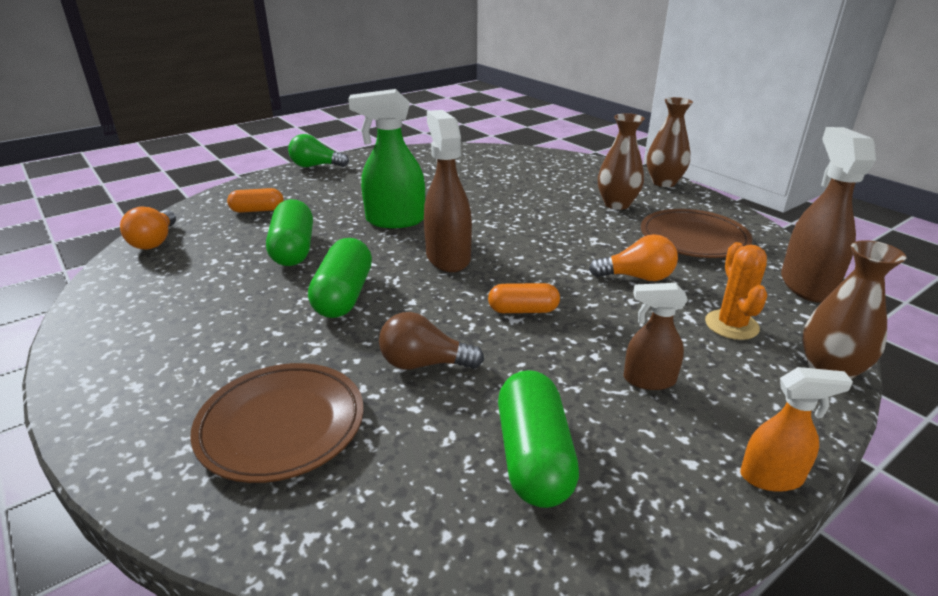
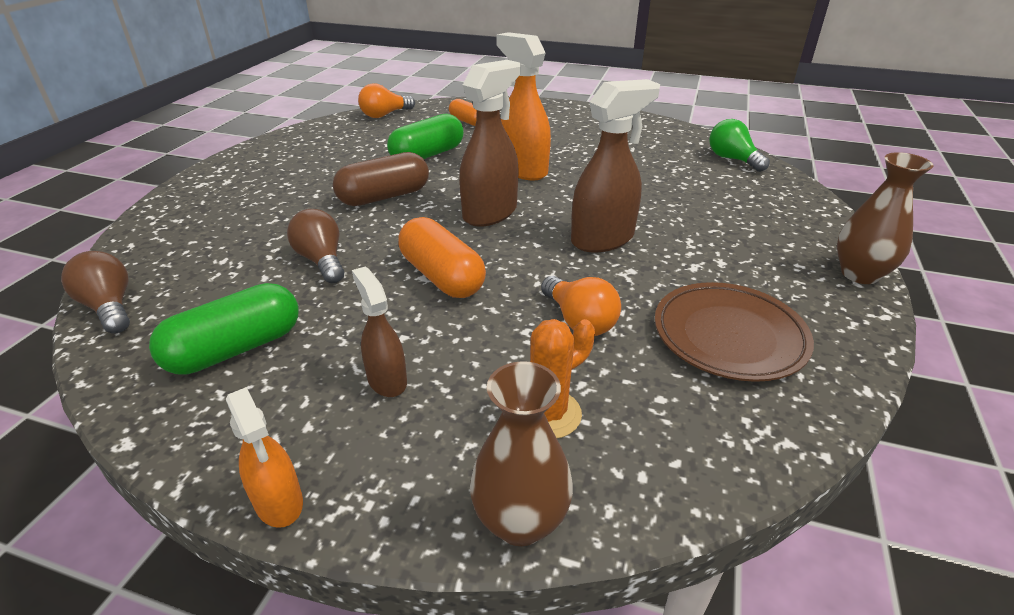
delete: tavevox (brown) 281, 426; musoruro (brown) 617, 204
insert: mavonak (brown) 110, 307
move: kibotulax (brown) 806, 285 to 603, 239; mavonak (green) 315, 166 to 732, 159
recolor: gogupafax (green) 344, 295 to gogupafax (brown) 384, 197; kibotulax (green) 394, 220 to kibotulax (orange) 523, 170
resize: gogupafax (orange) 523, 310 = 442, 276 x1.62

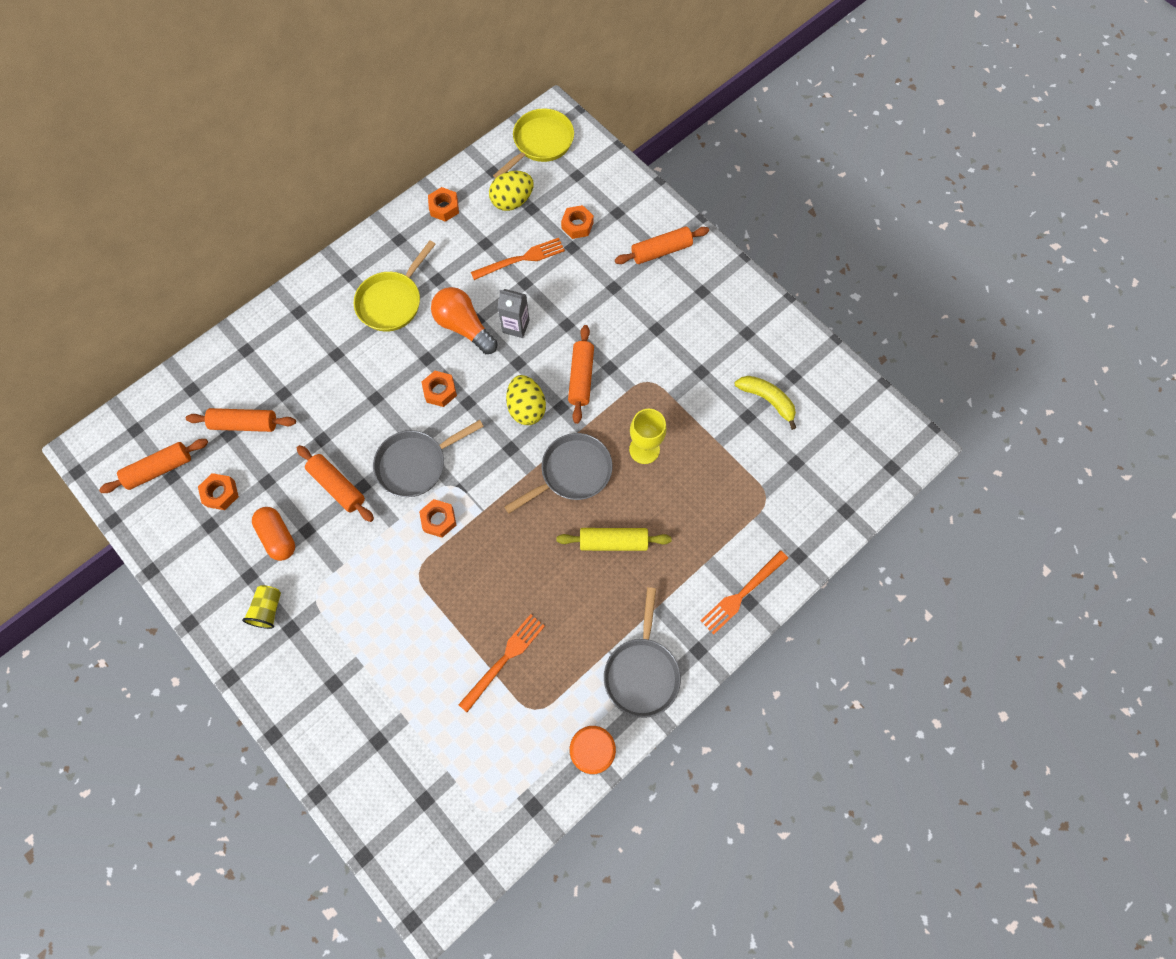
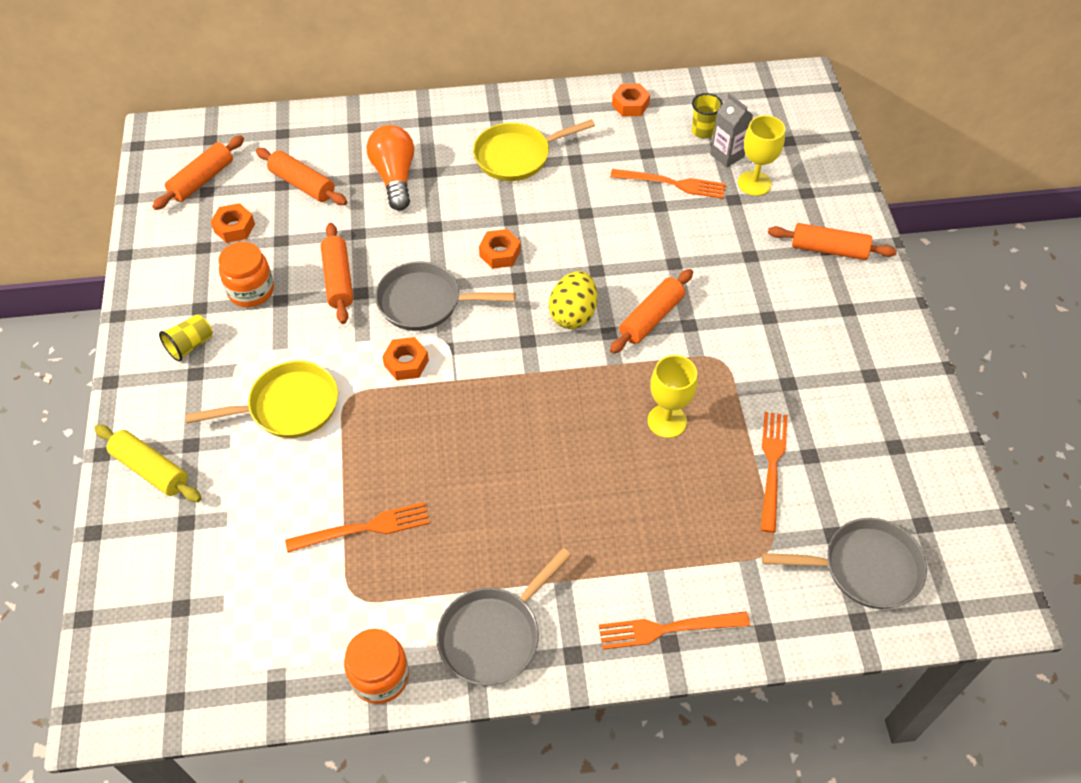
delete: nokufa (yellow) 767, 400
insert: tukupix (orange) 772, 466
move: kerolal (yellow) 613, 542 to 151, 469; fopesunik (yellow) 540, 143 to 288, 406; mavonak (orange) 464, 327 to 395, 177; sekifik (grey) 516, 326 to 727, 155; fopesunik (grey) 572, 472 to 865, 568
replace: gogupafax (orange) 278, 537 to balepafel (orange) 251, 291; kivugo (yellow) 512, 201 to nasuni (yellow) 703, 131; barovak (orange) 577, 225 to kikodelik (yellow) 754, 183
rotate: kerolal (orange) 159, 469 = 202, 180 60 degrees counterclockwise

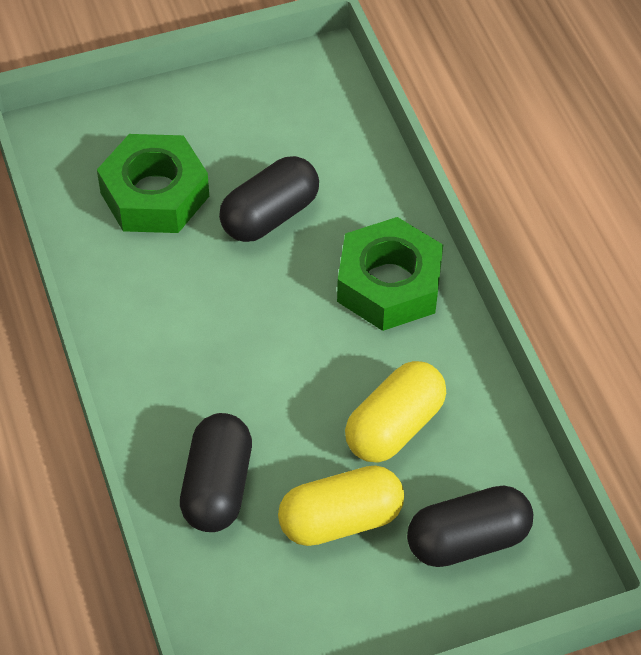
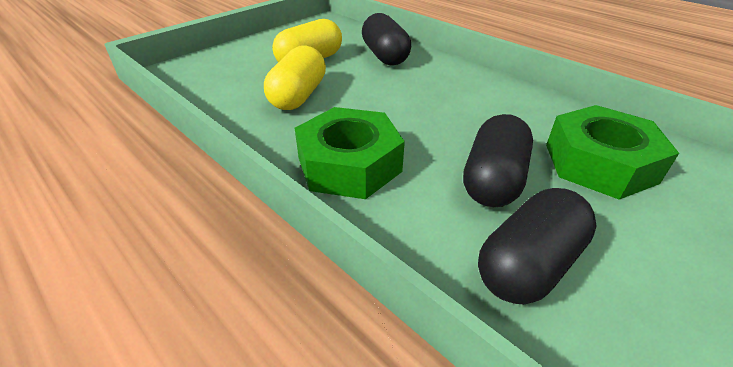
move: gogupafax (black) 468, 540 to 528, 264

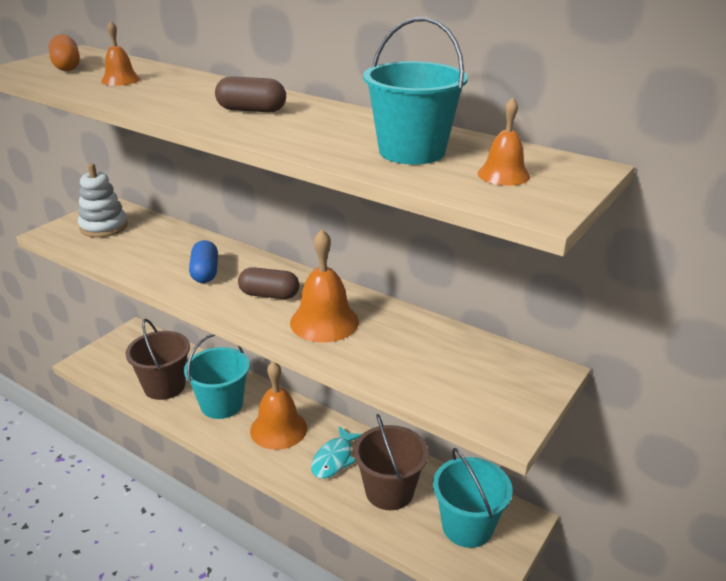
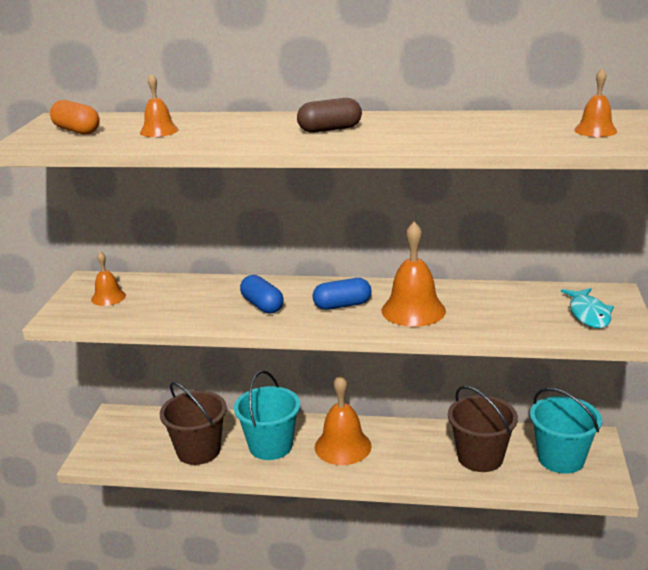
delete: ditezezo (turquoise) 412, 151
move: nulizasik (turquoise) 334, 459 to 588, 314
replace: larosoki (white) 104, 227 to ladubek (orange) 108, 297
recolor: gogupafax (brown) 269, 295 to gogupafax (blue) 342, 305

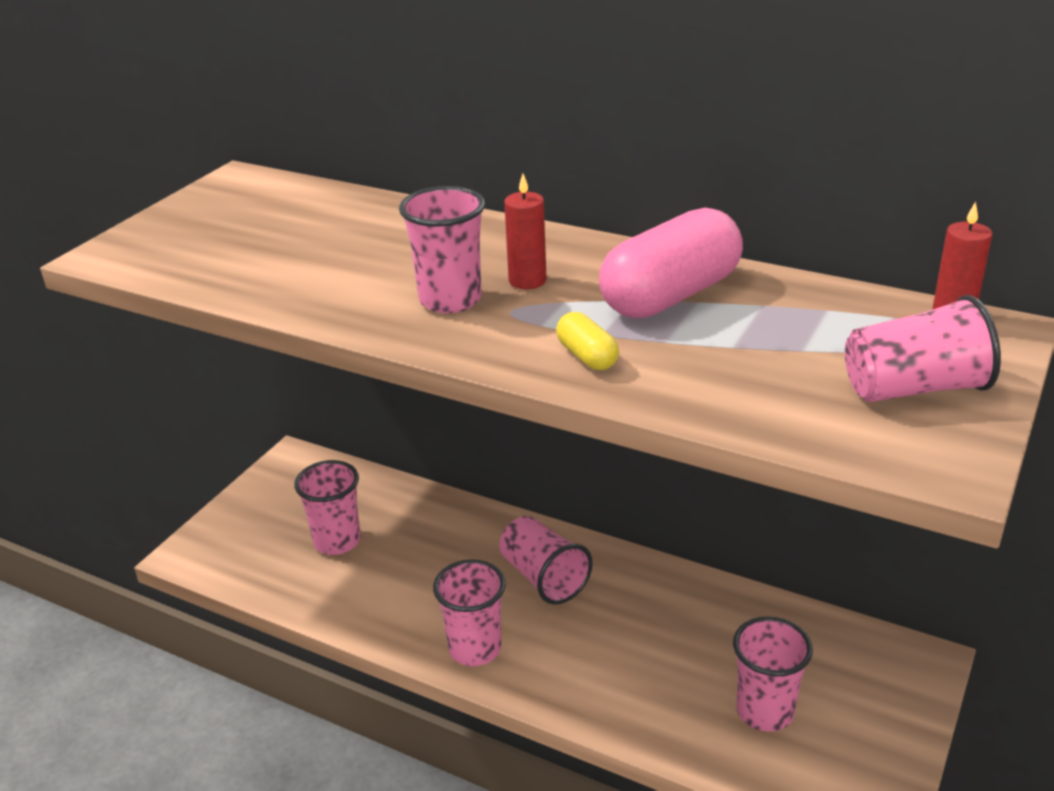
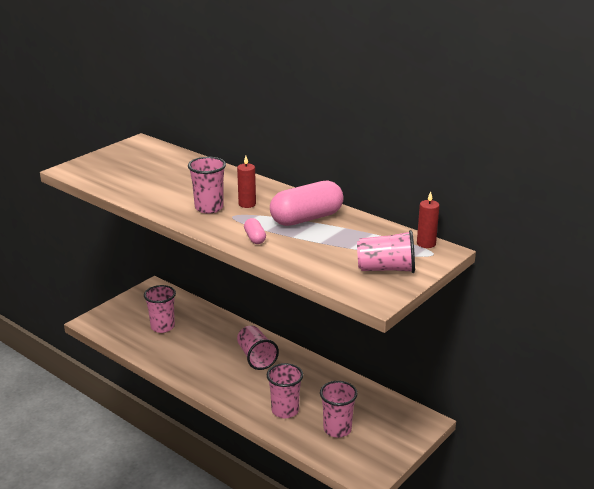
move: nasuni (pink) 475, 649 to 285, 410
recolor: gogupafax (yellow) 587, 356 to gogupafax (pink) 255, 238

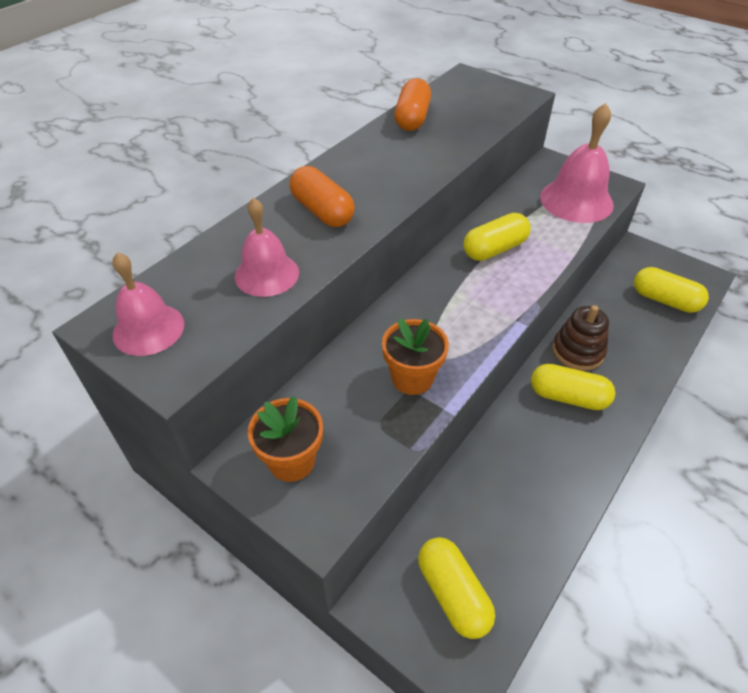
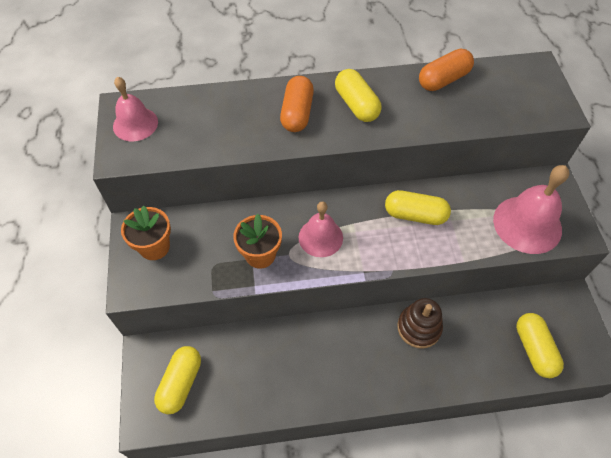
move: ladubek (pink) 267, 274 to 320, 237; gogupafax (yellow) 568, 397 to 356, 105

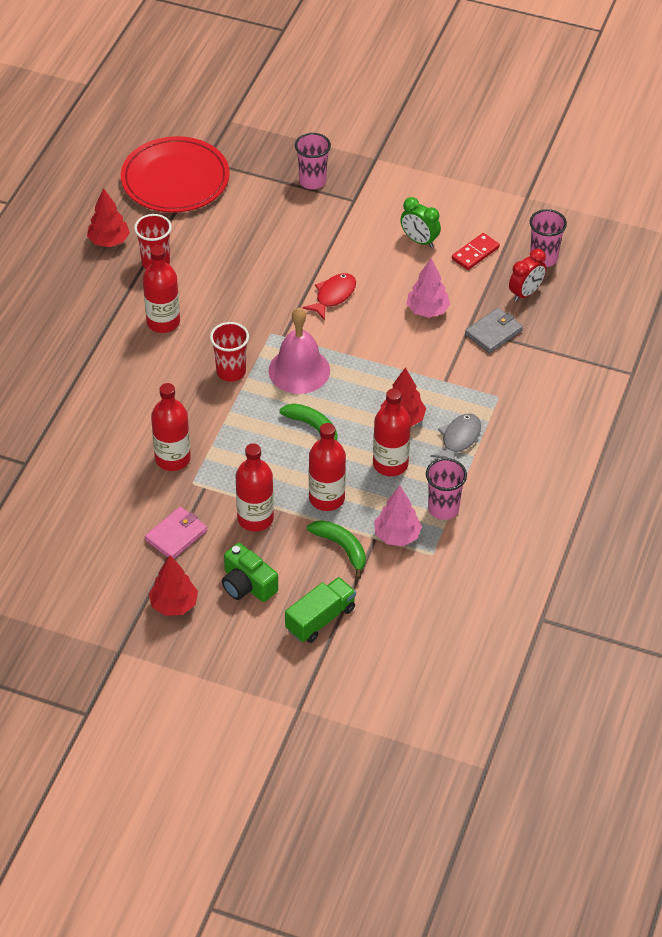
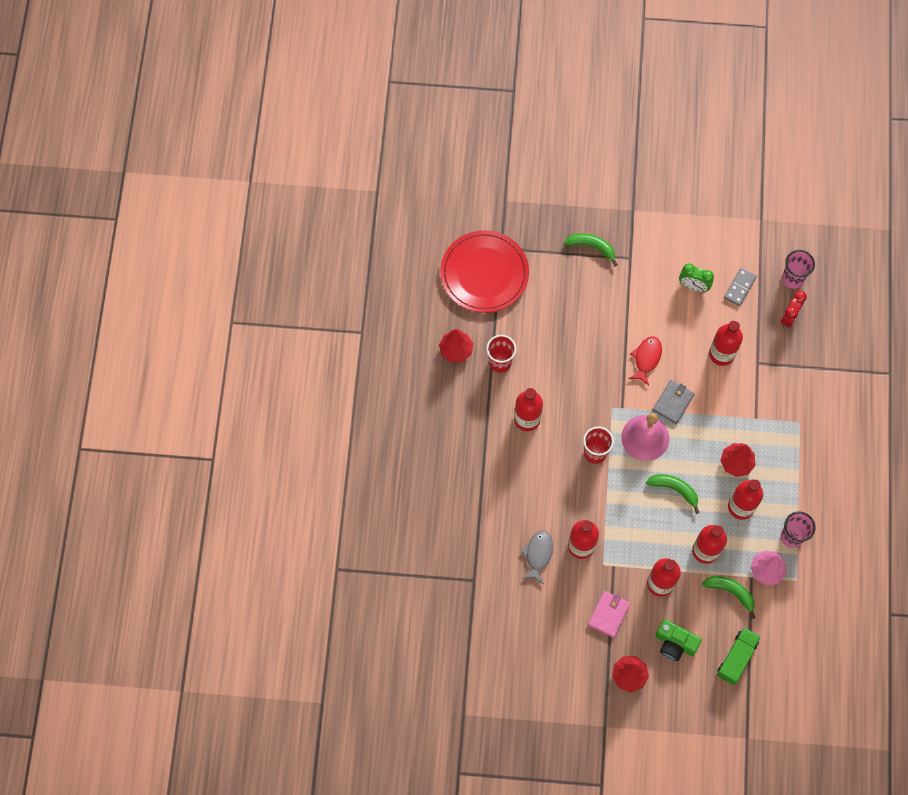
move: nulizasik (grey) 459, 439 to 538, 555; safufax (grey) 493, 332 to 673, 402
replace: nasuni (pink) 312, 181 to nokufa (green) 592, 247; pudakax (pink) 427, 310 to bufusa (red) 721, 354
recolor: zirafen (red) 475, 253 to zirafen (grey) 739, 287

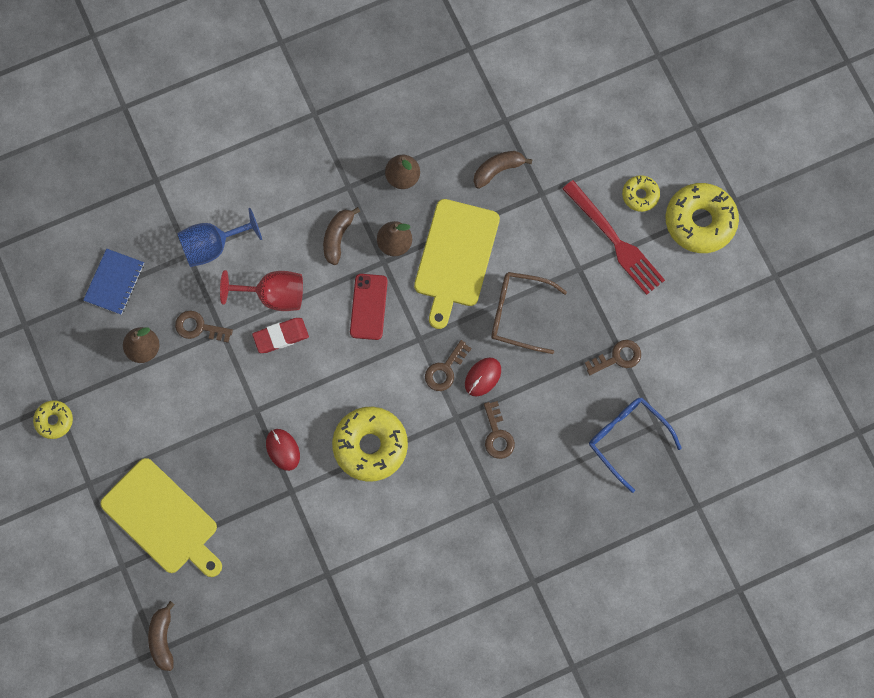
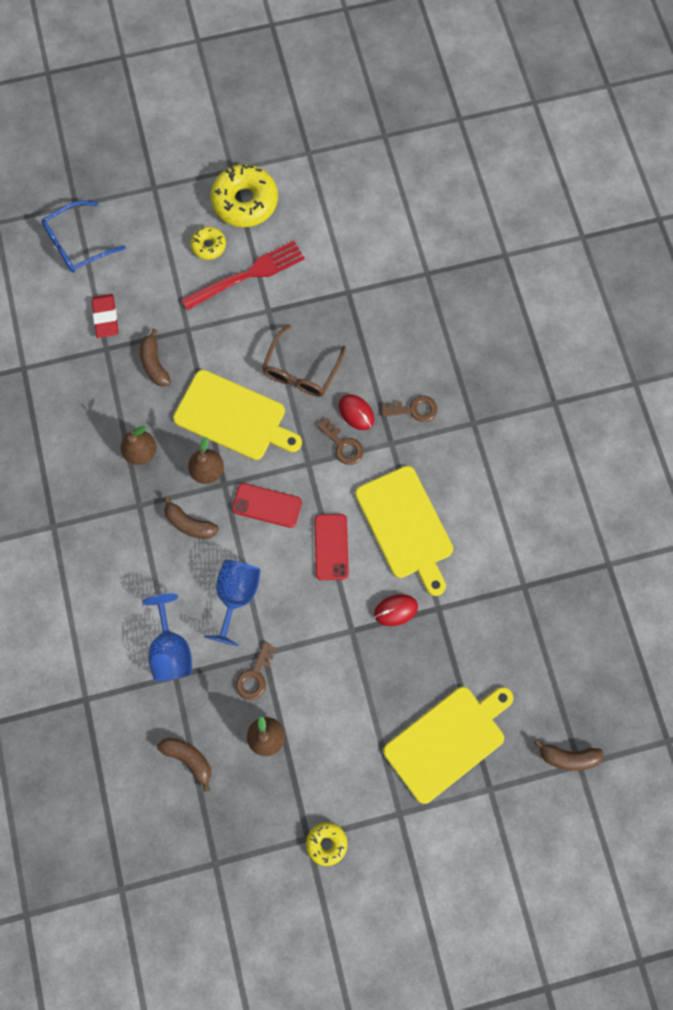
delete: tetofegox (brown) 617, 357
insert: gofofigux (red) 331, 547
move: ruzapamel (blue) 627, 439 to 78, 244; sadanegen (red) 281, 336 to 106, 317
replace: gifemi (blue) 114, 282 to nokufa (brown) 188, 758; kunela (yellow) 370, 446 to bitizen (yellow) 405, 526
recolor: kikodelik (red) 273, 295 to kikodelik (blue) 236, 595

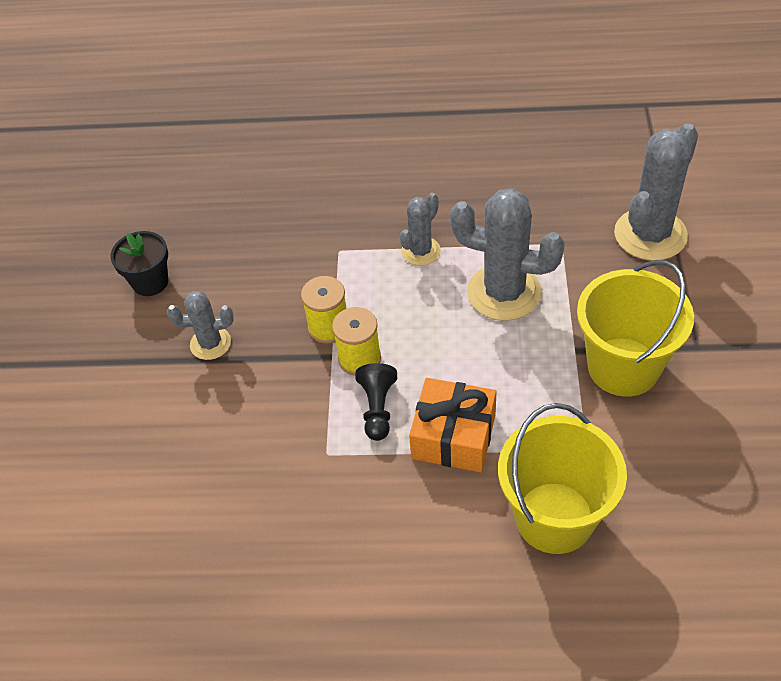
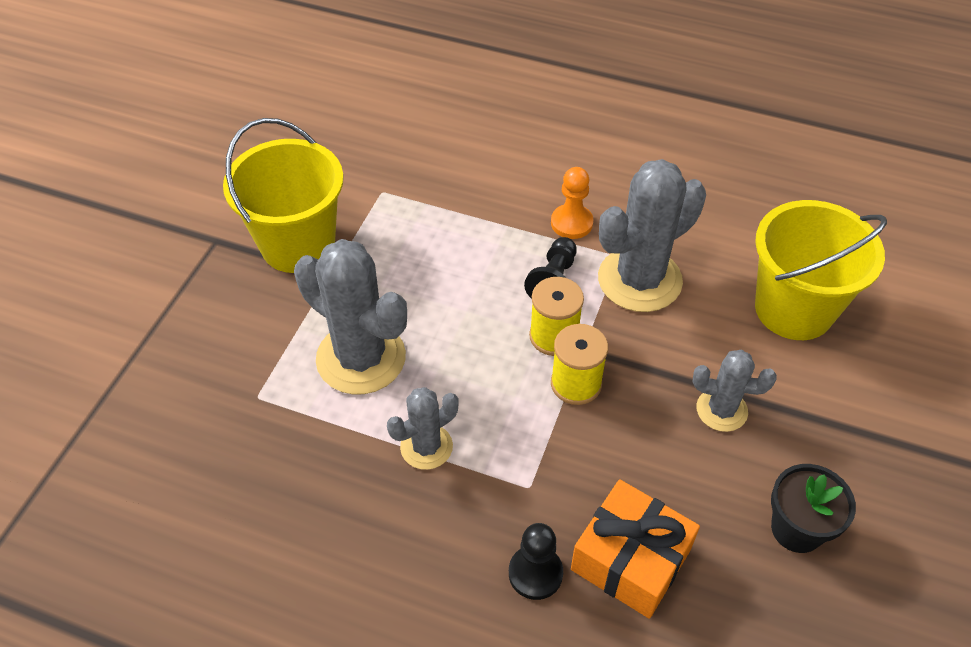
insert: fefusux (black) 535, 573; fefusux (orange) 571, 223
move: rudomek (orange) 453, 436 to 630, 560; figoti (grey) 650, 235 to 639, 280; ditezezo (yellow) 554, 517 to 794, 309

